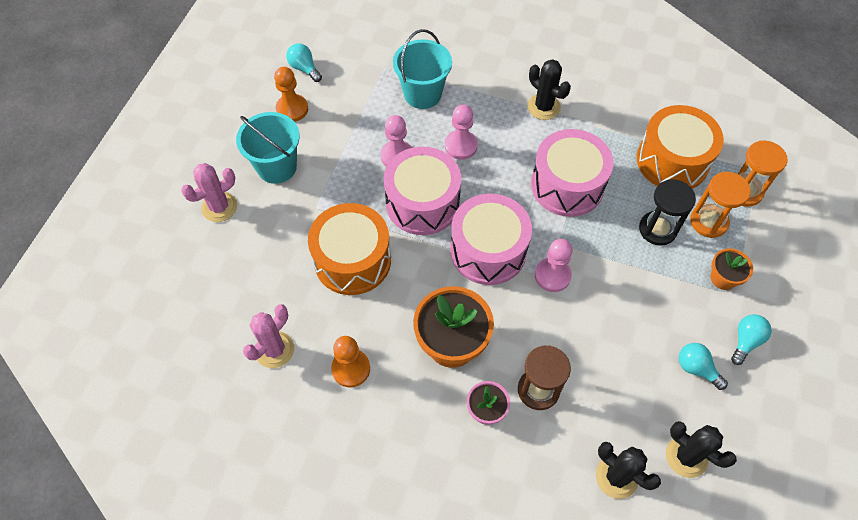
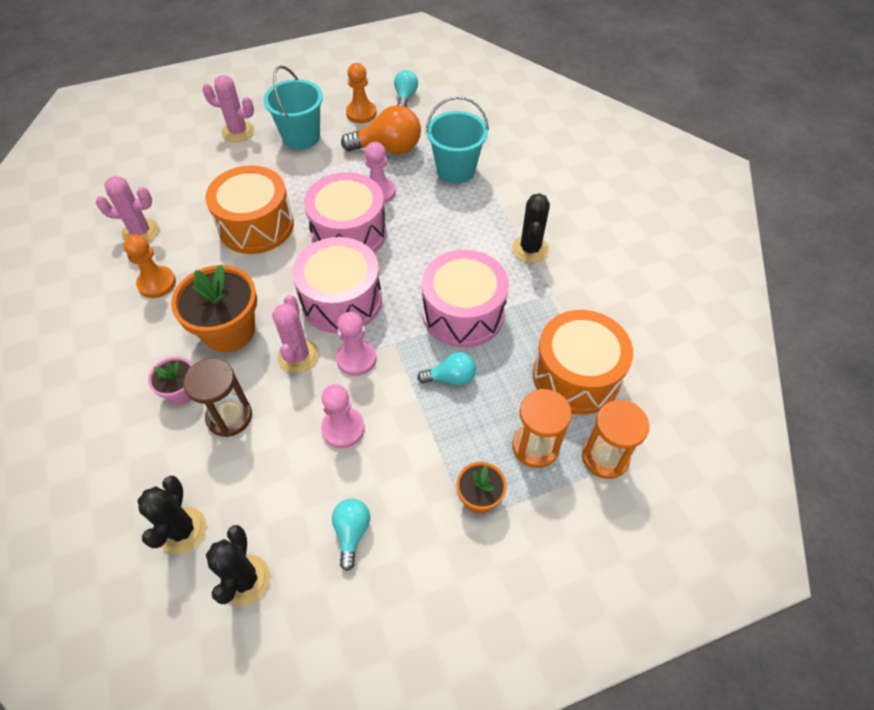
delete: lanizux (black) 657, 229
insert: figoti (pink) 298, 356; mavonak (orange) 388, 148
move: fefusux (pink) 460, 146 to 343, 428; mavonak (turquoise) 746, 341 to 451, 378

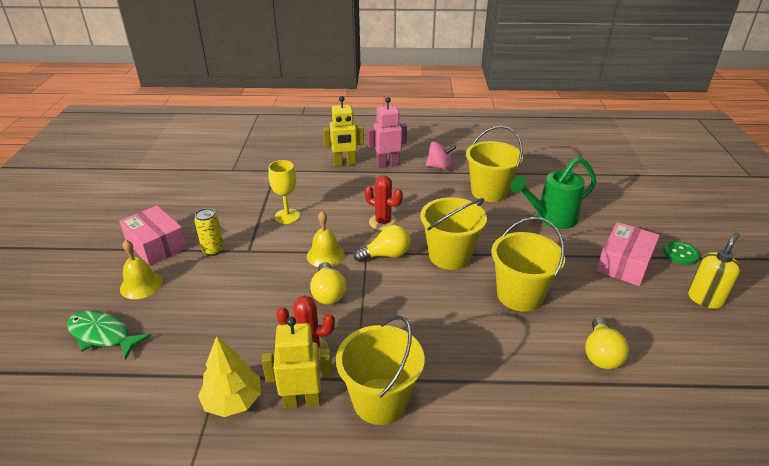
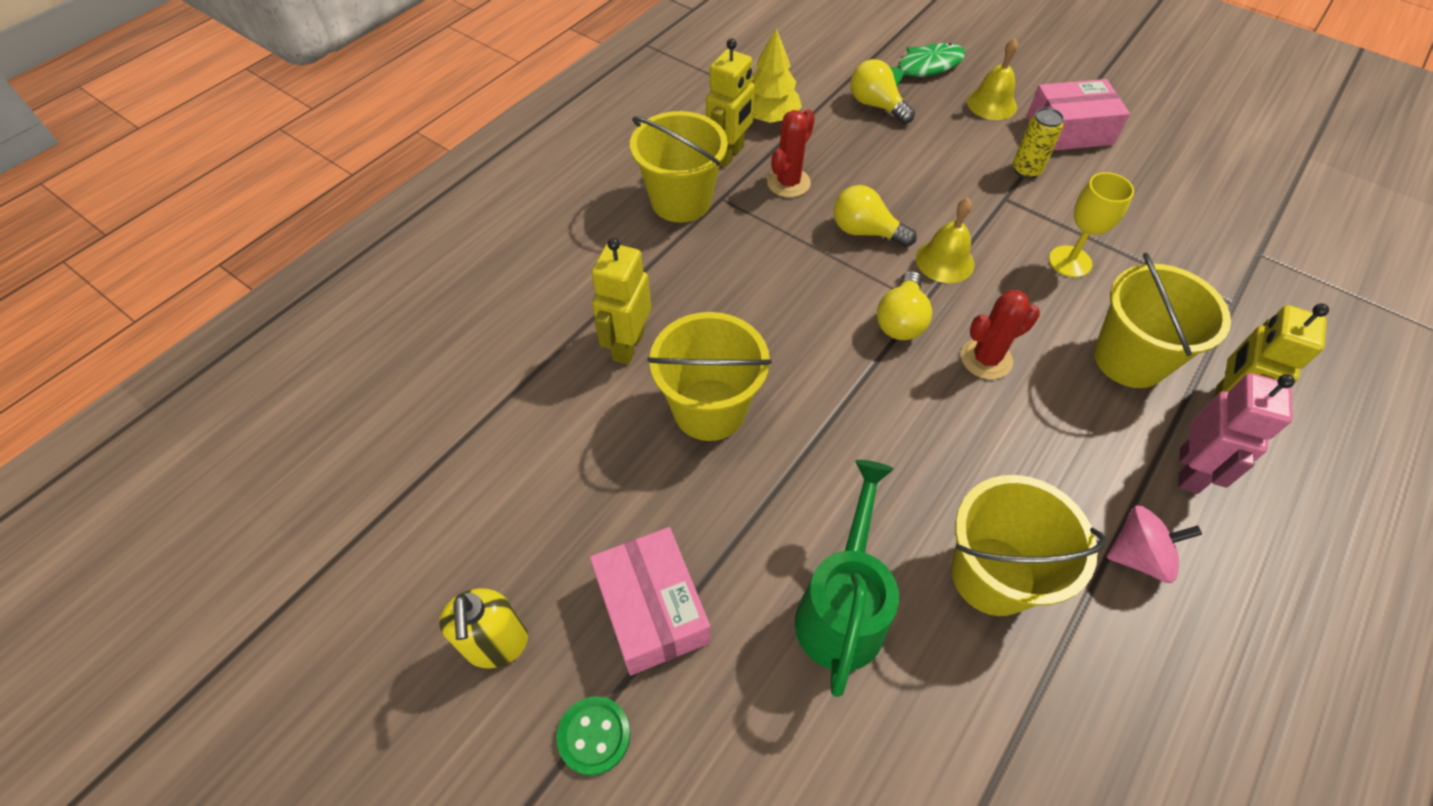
insert: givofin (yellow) 628, 345
move: mavonak (yellow) 601, 354 to 876, 105; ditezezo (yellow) 450, 256 to 1129, 359
rotate: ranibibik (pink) 439, 167 = 1138, 556 135 degrees counterclockwise

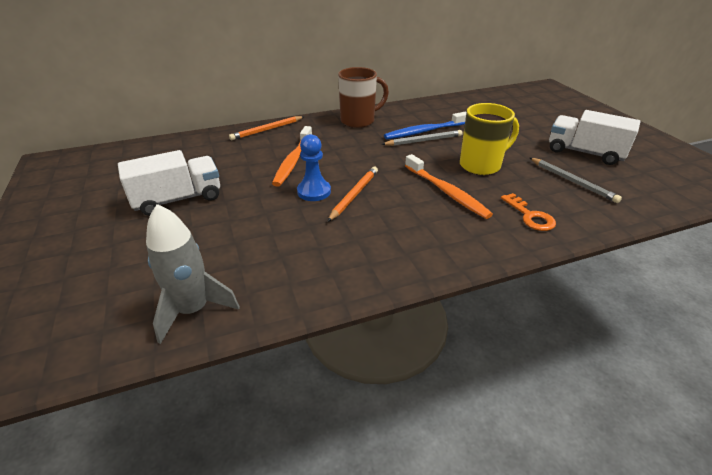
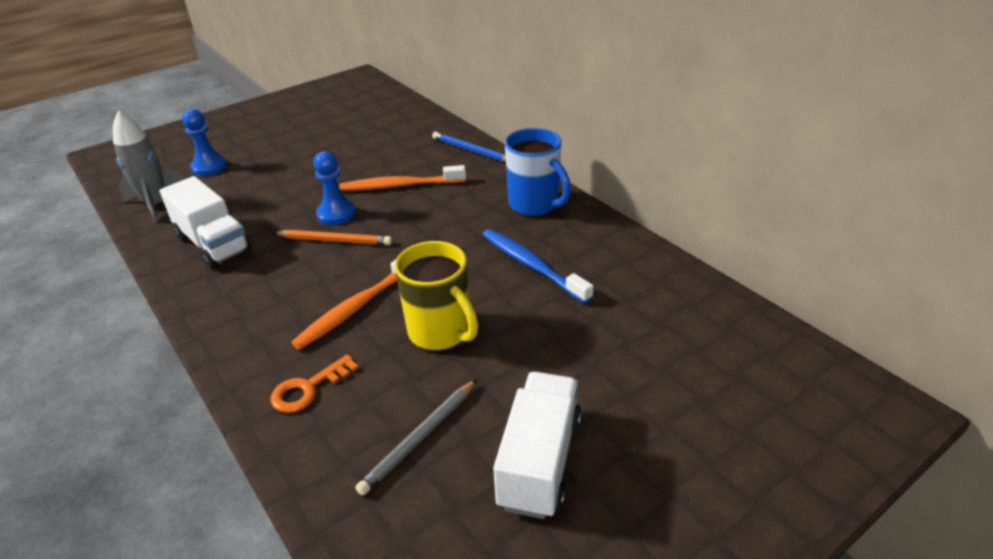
delete: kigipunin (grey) 423, 141
insert: fefusux (blue) 209, 167
move: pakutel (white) 178, 199 to 213, 243
recolor: kigipunin (orange) 267, 130 to kigipunin (blue) 471, 150; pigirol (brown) 359, 121 to pigirol (blue) 535, 204

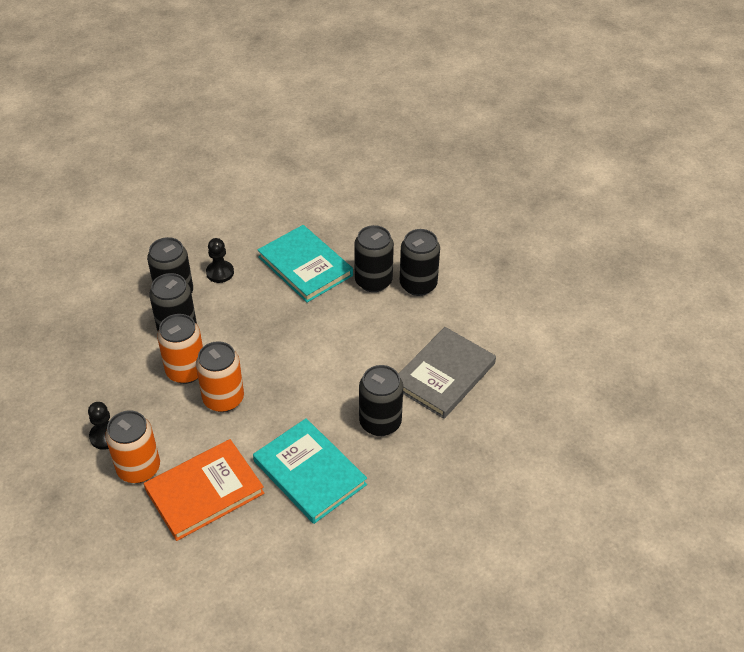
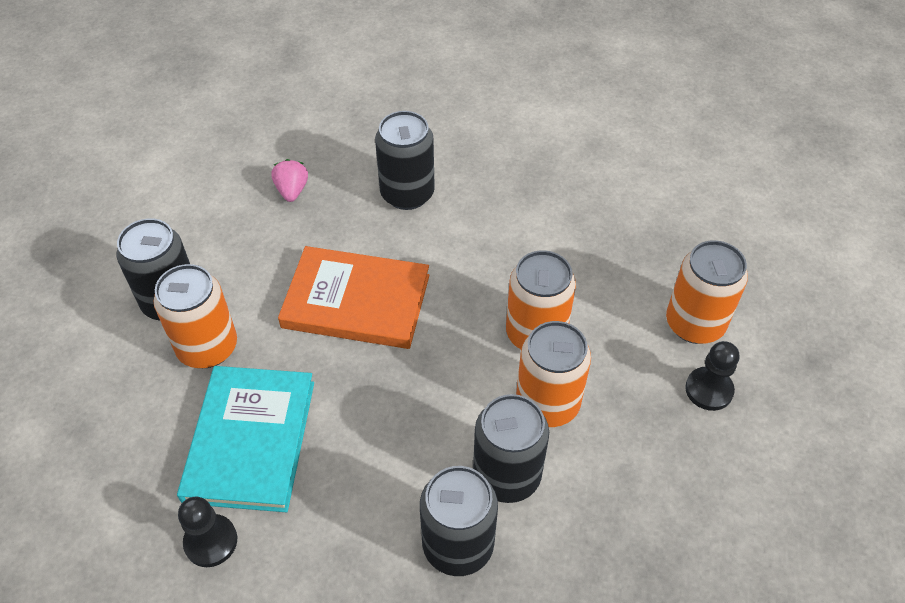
delete: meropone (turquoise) 309, 473
move: fefusux (black) 220, 273 to 211, 541; meropone (orange) 204, 491 to 356, 301
replace: meropone (grey) 444, 375 to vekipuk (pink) 292, 191
recolor: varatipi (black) 373, 281 to varatipi (orange) 207, 347

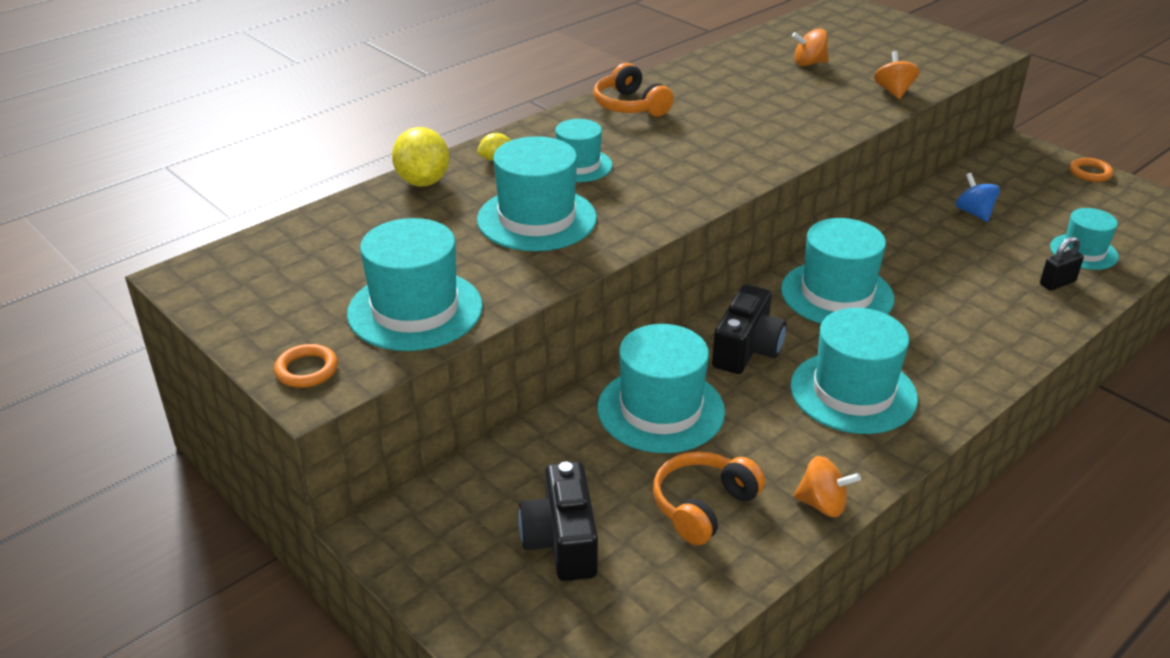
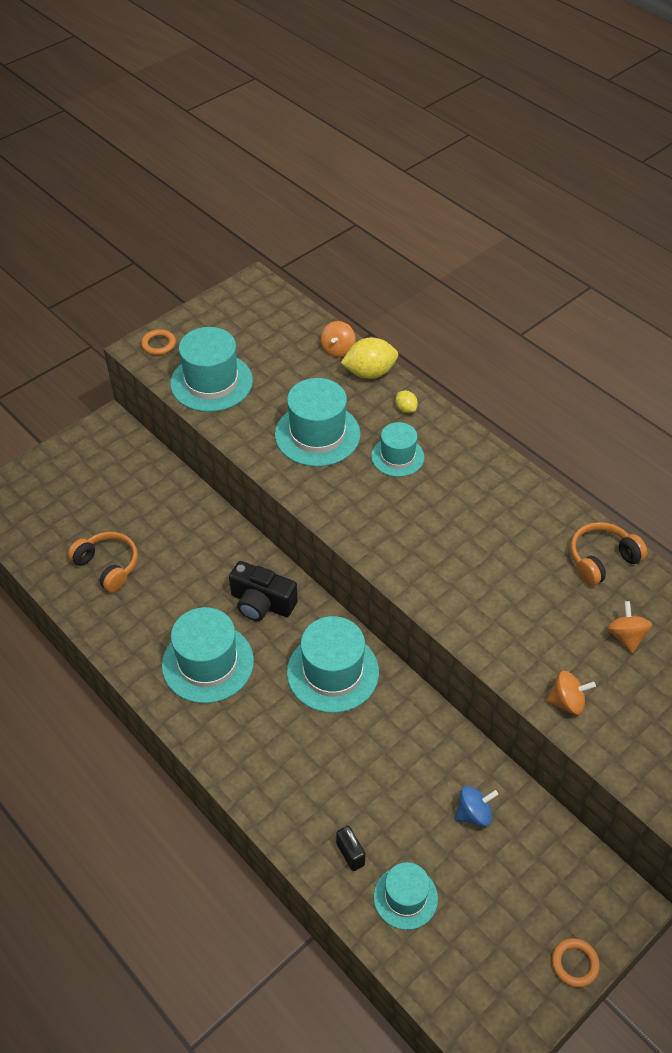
delete: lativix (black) 562, 541; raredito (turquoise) 660, 410
move: ranibibik (orange) 822, 504 to 338, 349; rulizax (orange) 630, 106 to 601, 559

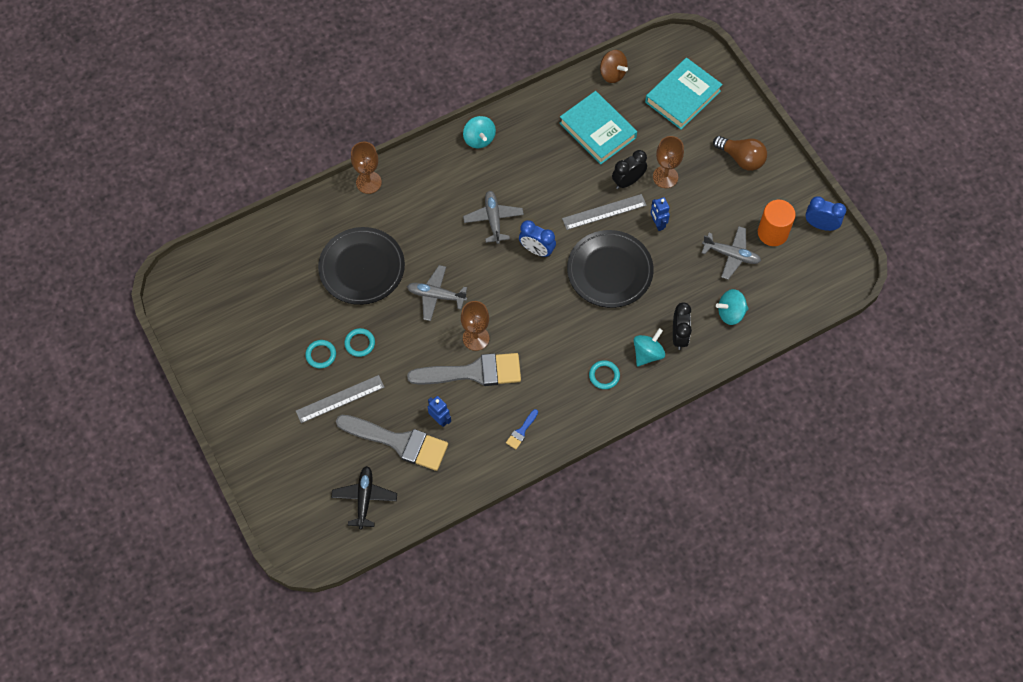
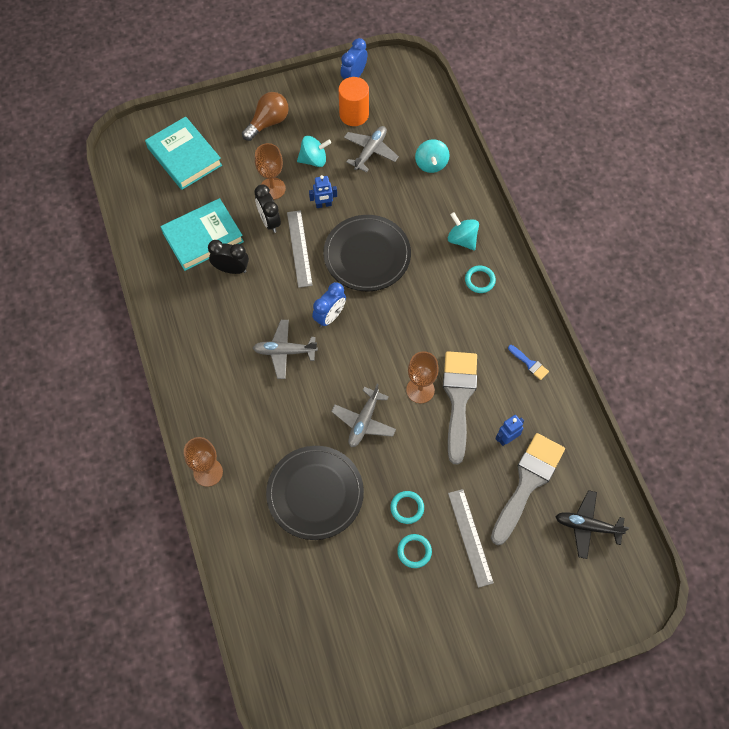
delete: ranibibik (brown) 612, 74
move: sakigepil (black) 679, 336 to 231, 269; ranibibik (turquoise) 479, 139 to 314, 160

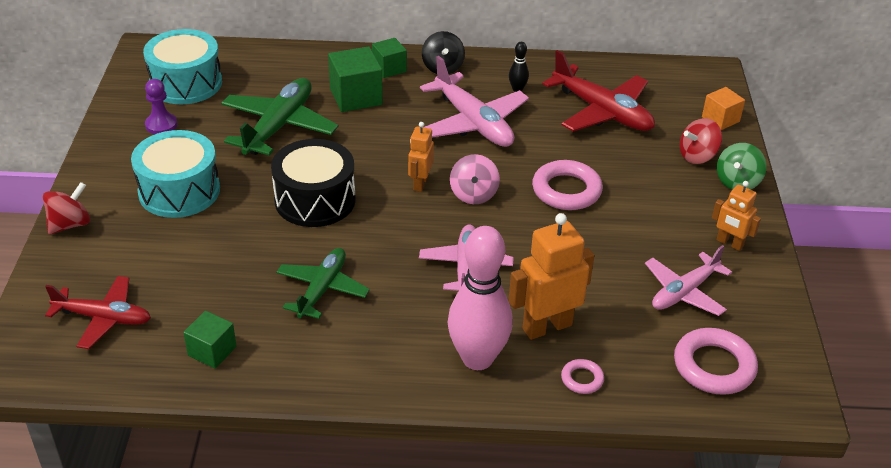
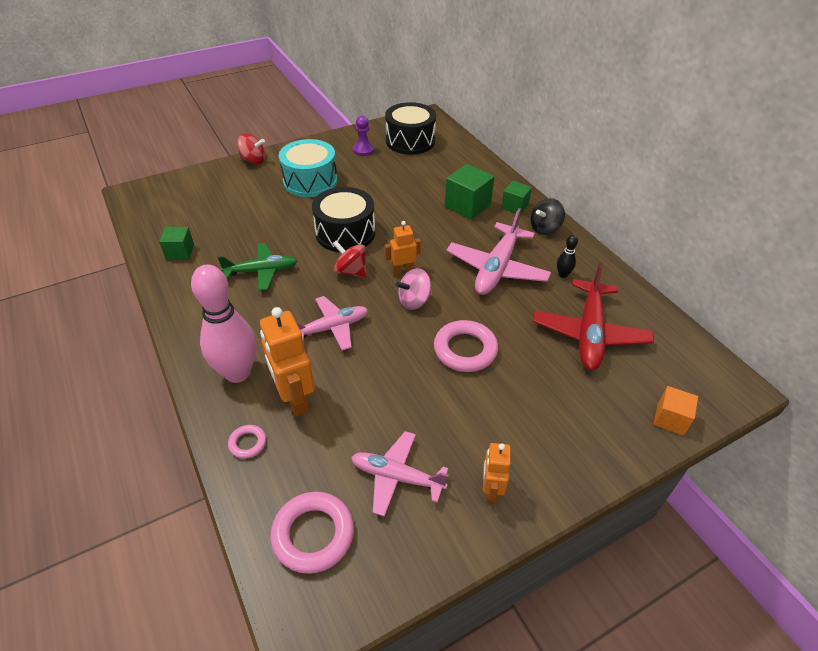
delete: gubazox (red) 104, 318; gubazox (green) 279, 126; ranibibik (green) 737, 182
move: ranibibik (red) 697, 156 to 351, 271
recolor: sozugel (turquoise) 186, 83 to sozugel (black) 410, 141
rotate: givofin (orange) 547, 326 = 295, 399 150 degrees counterclockwise

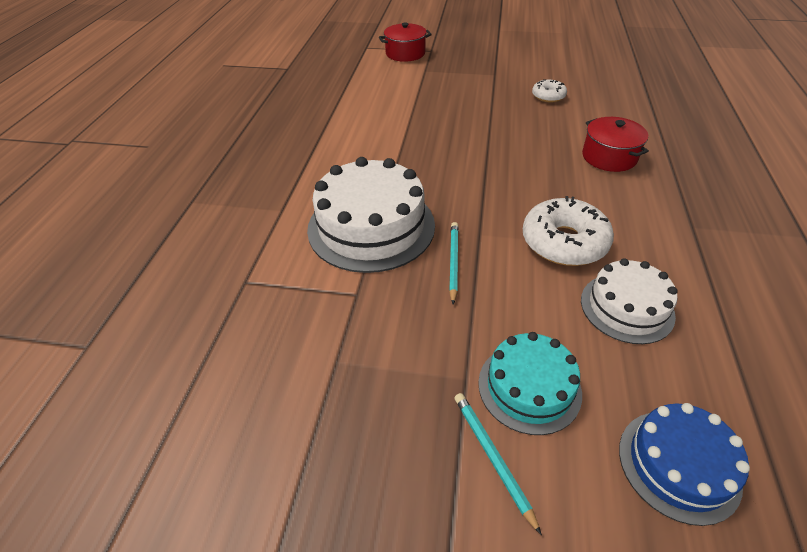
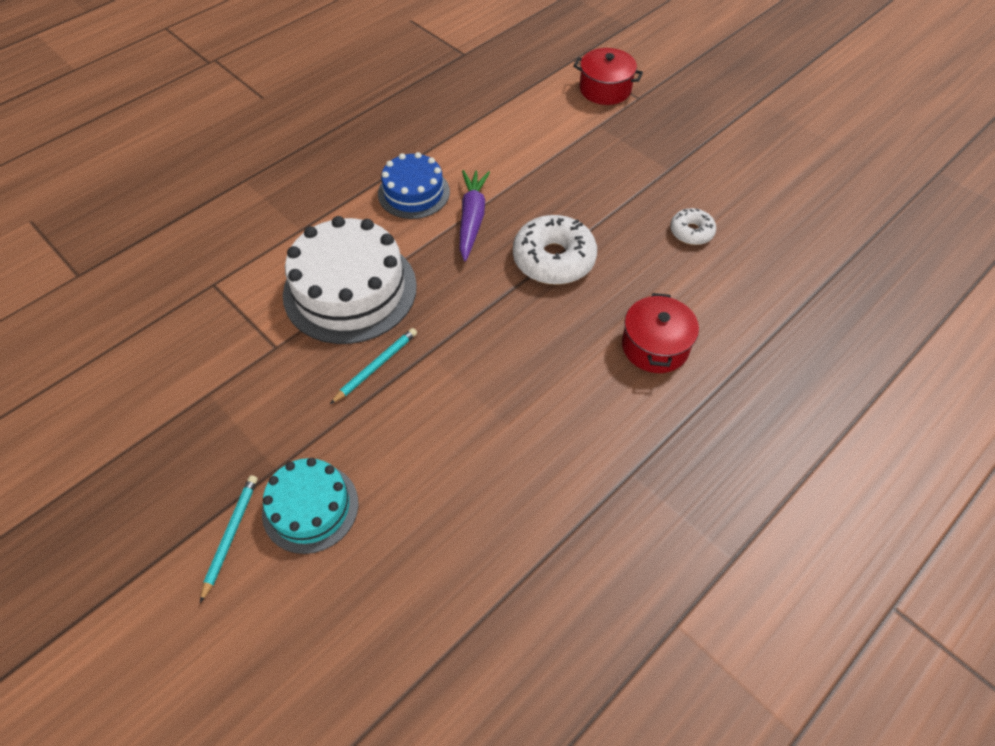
delete: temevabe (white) 627, 307
insert: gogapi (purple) 472, 219
move: temevabe (blue) 678, 464 to 414, 193; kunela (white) 564, 242 to 553, 259

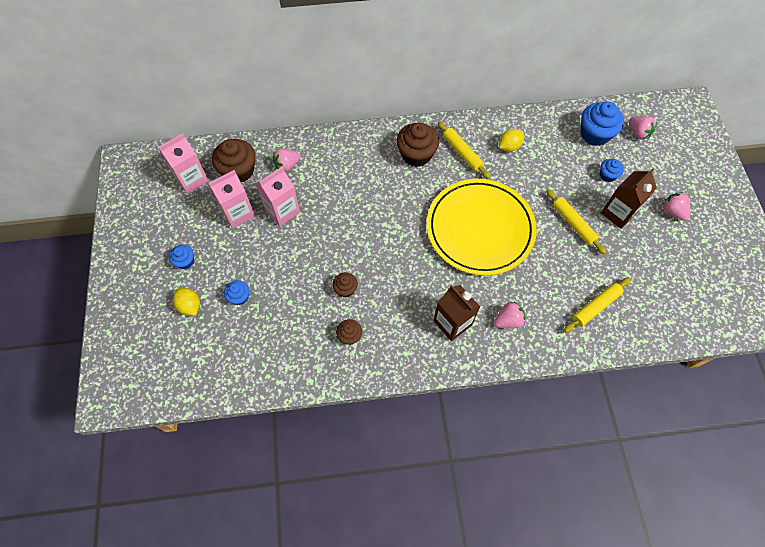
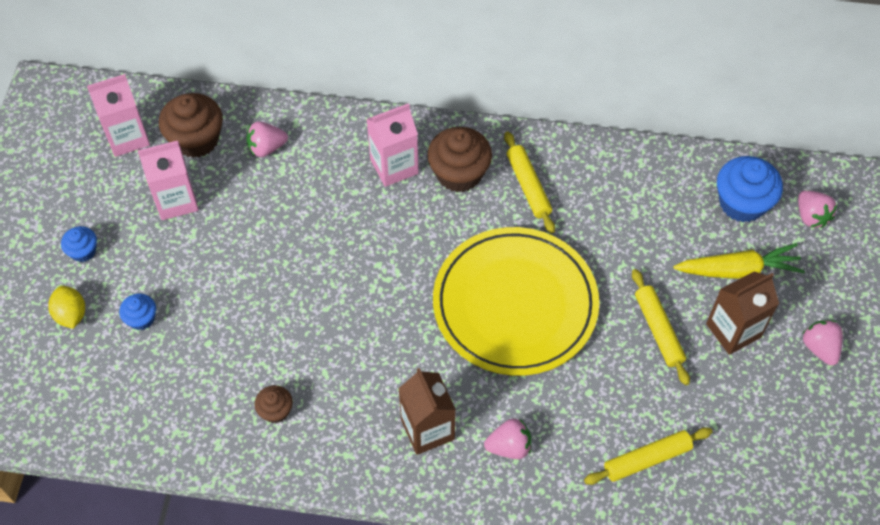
delete: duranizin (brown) 345, 289; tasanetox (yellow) 509, 146
move: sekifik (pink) 282, 211 to 394, 166
replace: duranizin (blue) 607, 175 to gogapi (yellow) 738, 270

